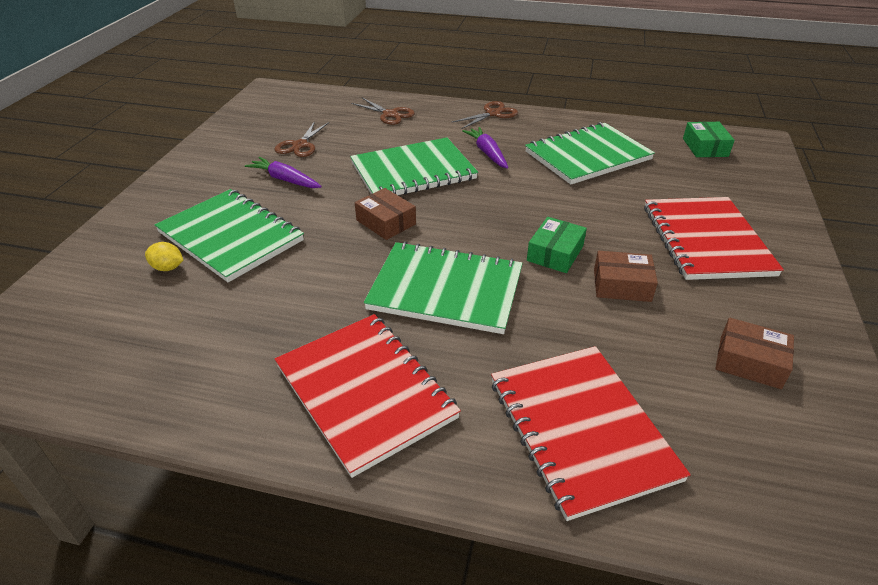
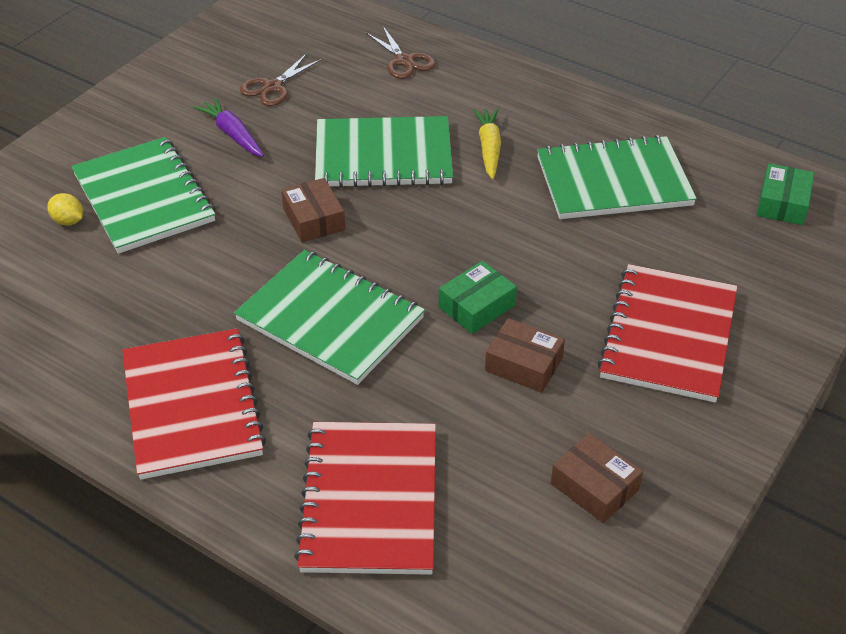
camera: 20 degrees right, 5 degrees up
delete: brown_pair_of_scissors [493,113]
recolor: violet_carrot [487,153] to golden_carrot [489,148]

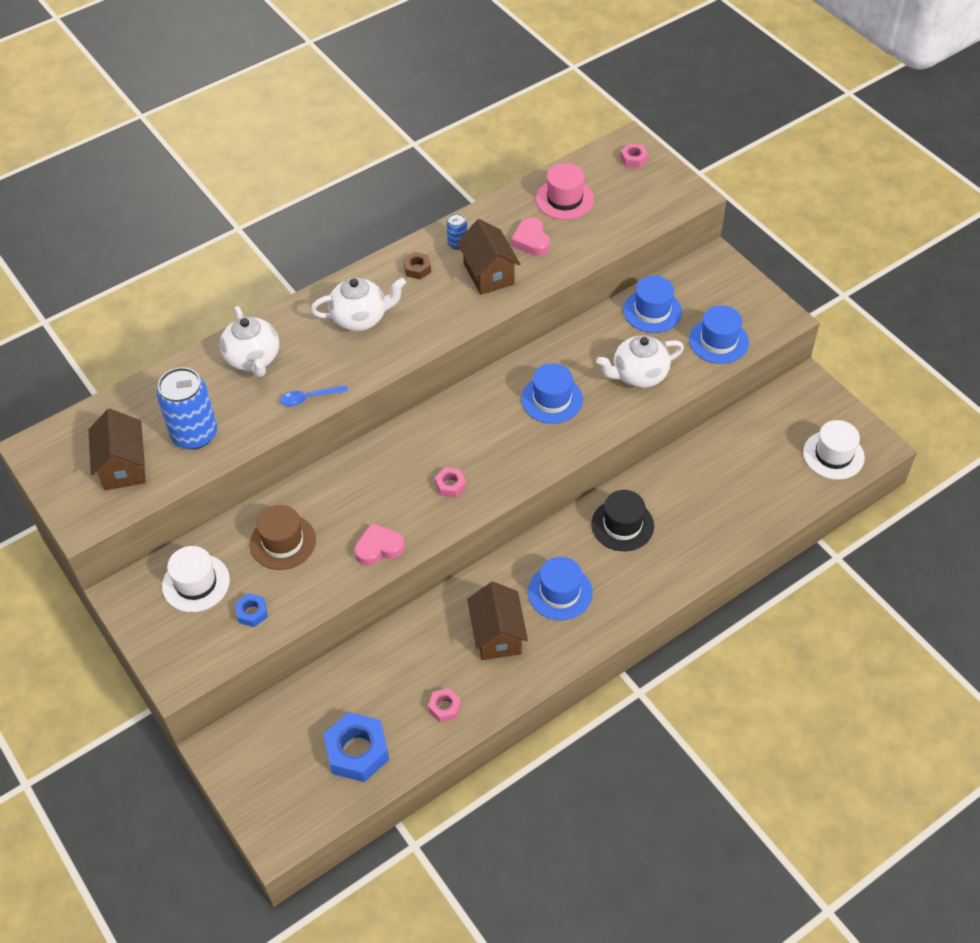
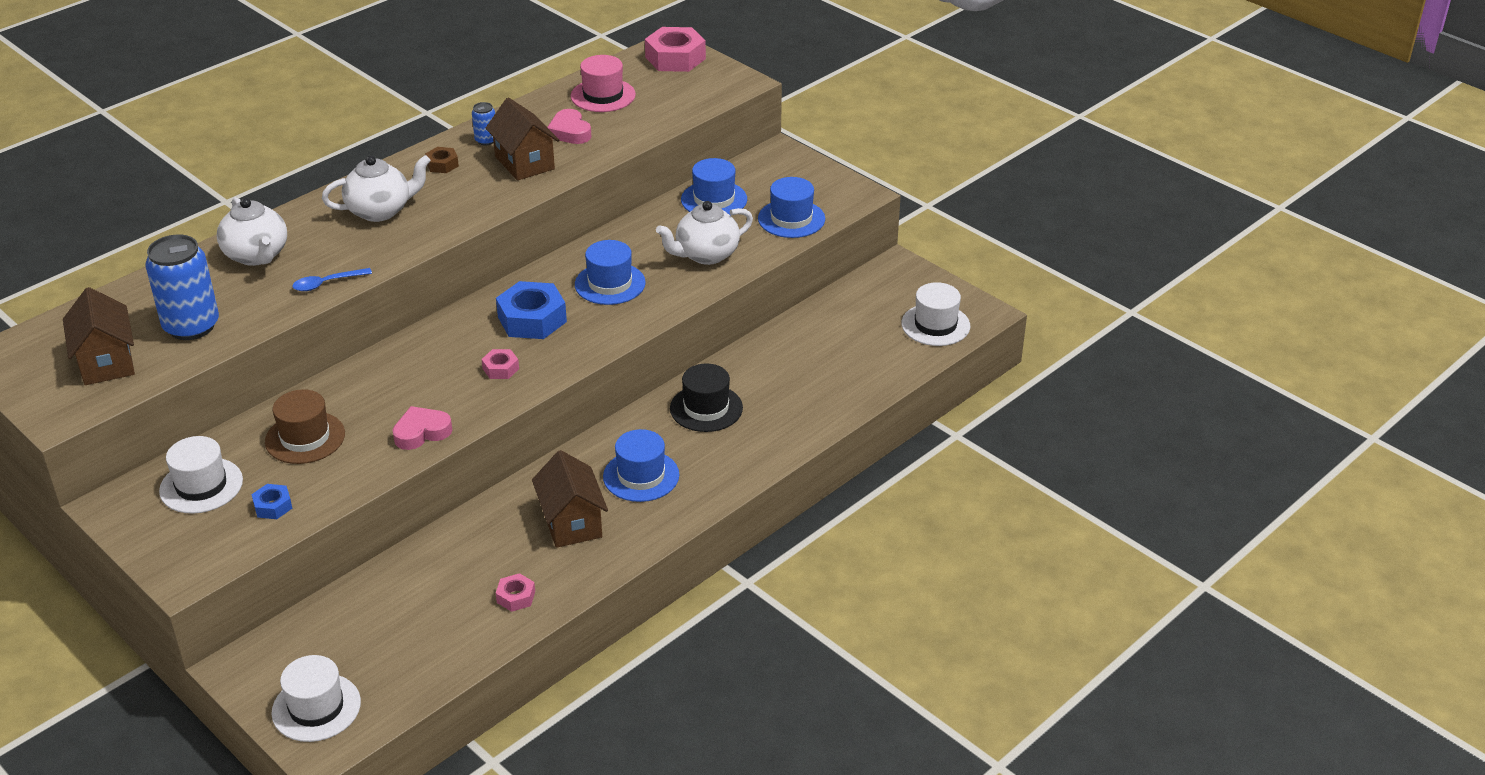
camera: 10 degrees left, 15 degrees down
insert: white_top_hat [316,707]
move: cobalt_nut [357,751] to [532,319]
resize: rose-pink_nut [633,159] = [675,58] x1.98

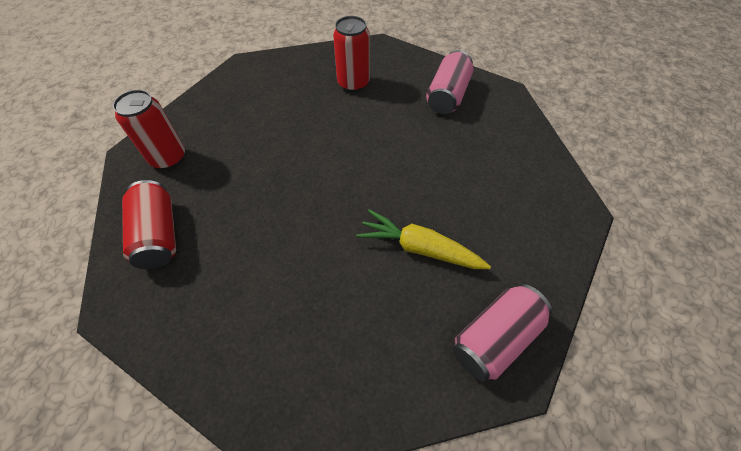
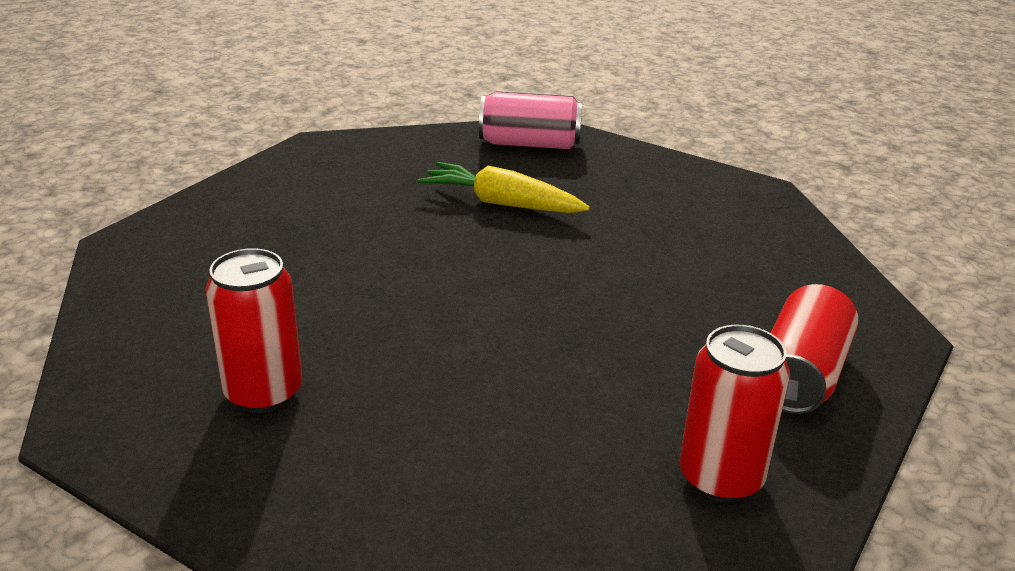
camera: 135 degrees left, 25 degrees down
delete: rose-pink_tin [447,96]
rotate: golden_carrot [419,248] = [502,203] 135 degrees clockwise

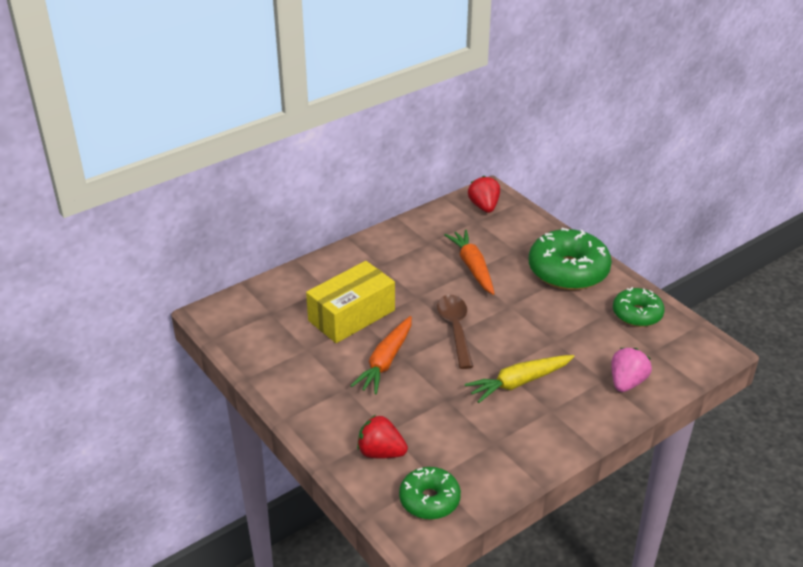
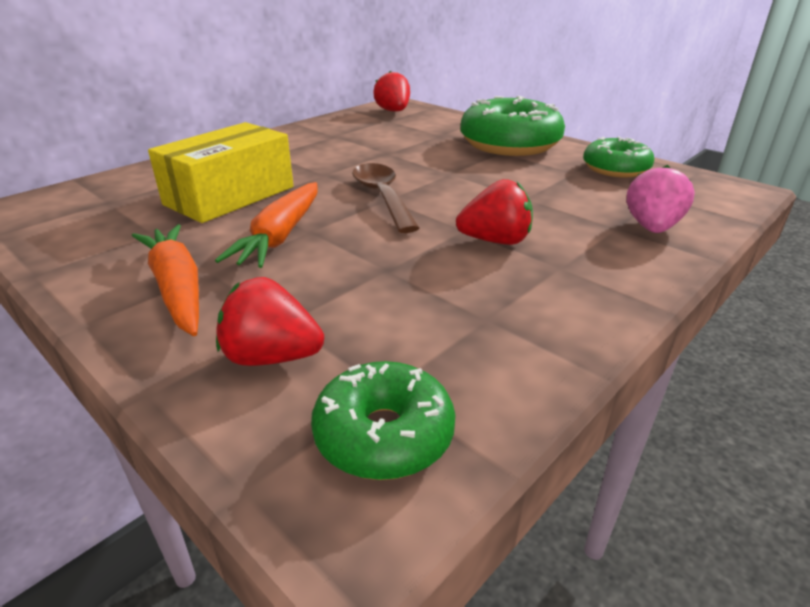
camera: 10 degrees left, 5 degrees down
move: orange-coloured_carrot [472,267] to [177,288]
replace: golden_carrot [519,383] to scarlet_berry [495,241]

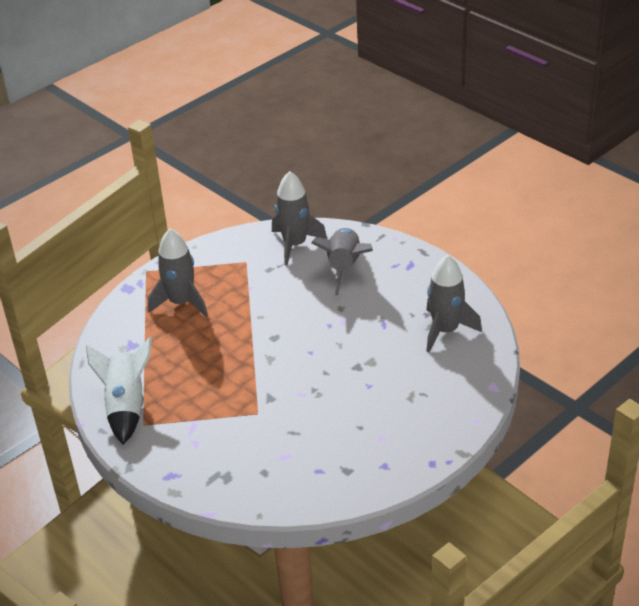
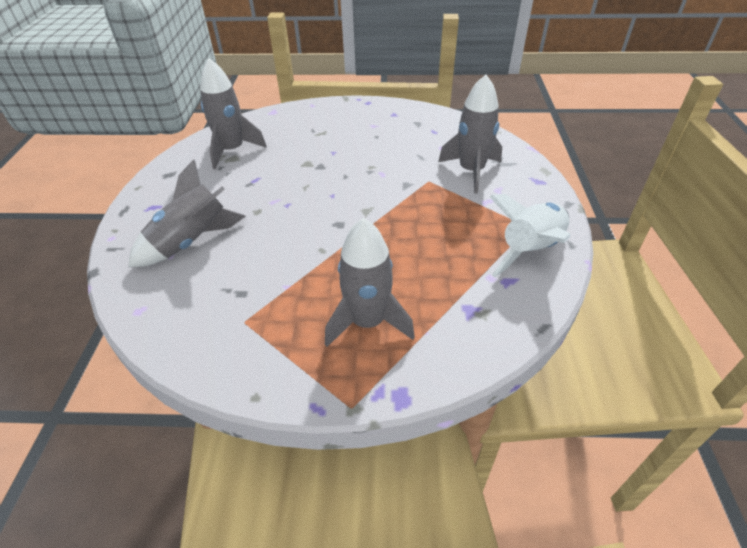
camera: 135 degrees left, 5 degrees up
move: gray_toy_rocket [295,244] to [471,171]

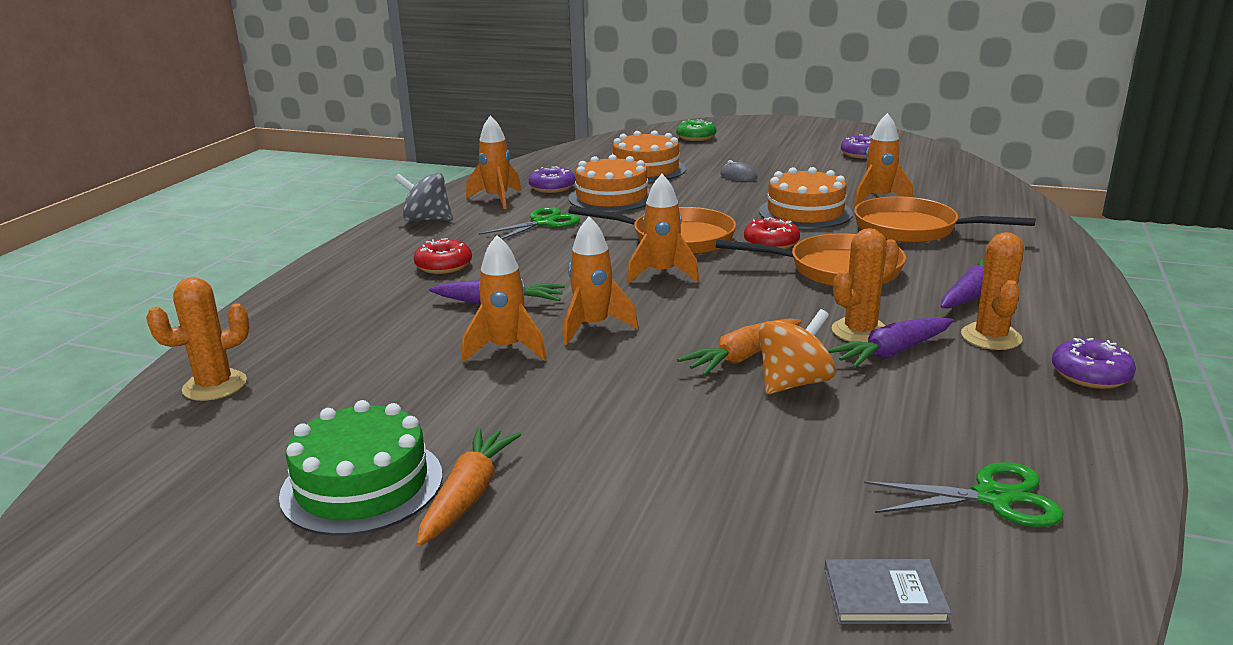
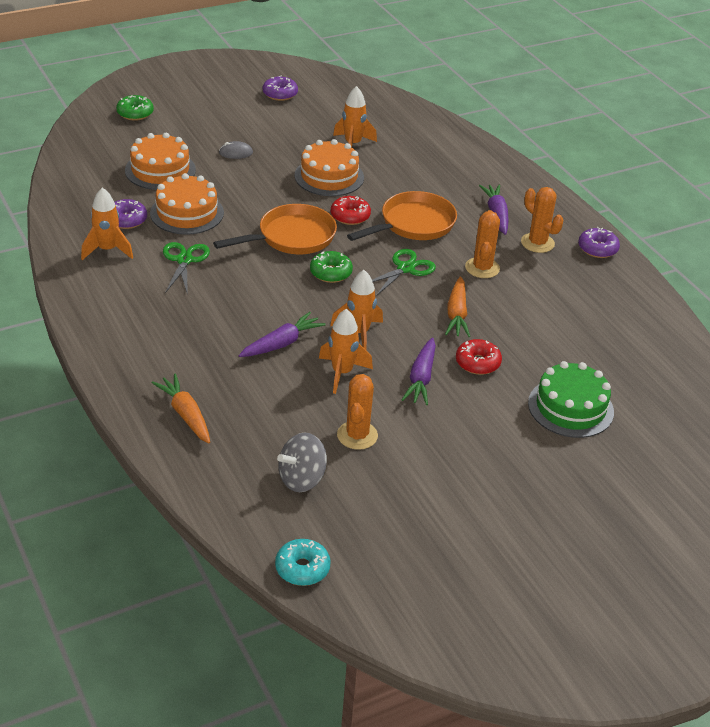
camera: 50 degrees left, 15 degrees up
delete: orange-coloured_whirligig [793,383]; gray_hardback [884,595]; orange-coloured_frying_pan [912,229]
insert: turquoise_donut [302,568]
move: orange-coloured_carrot [468,495] to [185,415]; gray_whirligig [427,220] to [302,479]; orange-coloured_cactus [215,386] to [357,435]; leaf-green_pair_of_scissors [993,497] to [405,268]; violet_carrot [892,353] to [421,378]; scarlet_donut [444,266] to [477,363]; leaf-green_gateau [362,485] to [570,407]
replace: orange-coloured_toy_rocket [662,274] to leaf-green_donut [330,273]

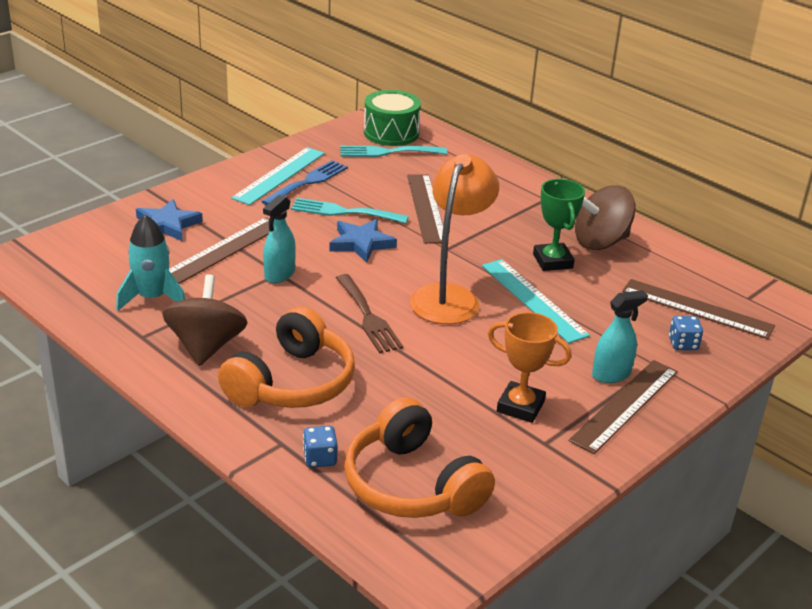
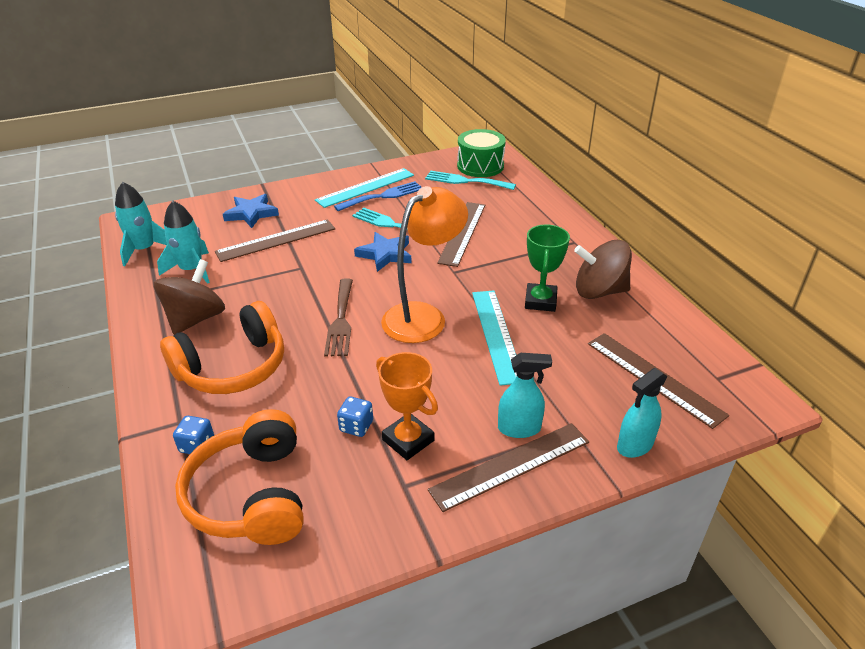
camera: 25 degrees right, 5 degrees up
insert: turquoise_toy_rocket [144,249]
move: cobalt_die [683,344] to [356,426]; turquoise_spray_bottle [279,274] to [635,445]

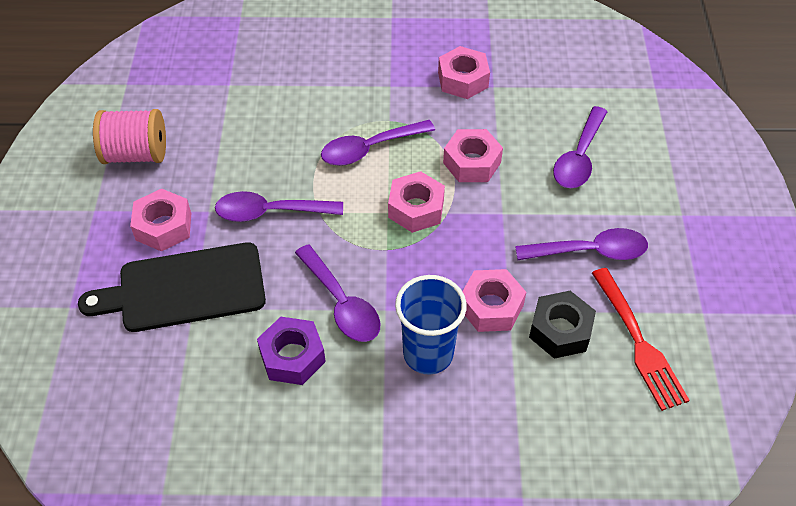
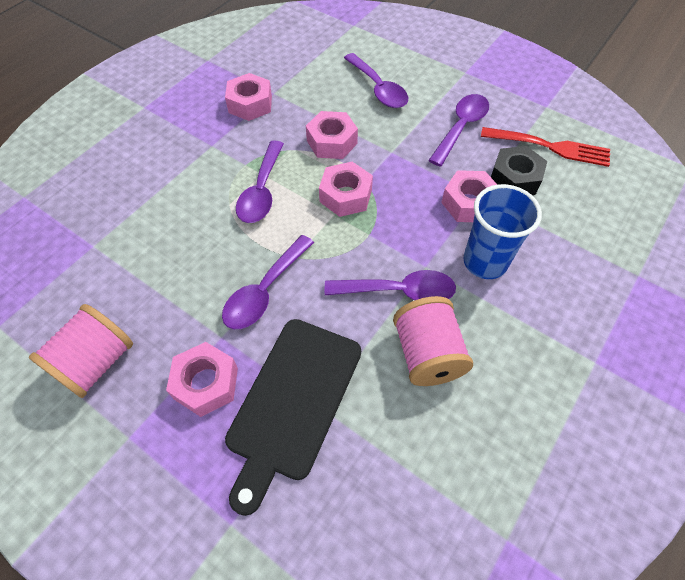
camera: 55 degrees left, 5 degrees up
replace: violet_nut [292,356] to rose-pink_reel_of_thread [427,354]

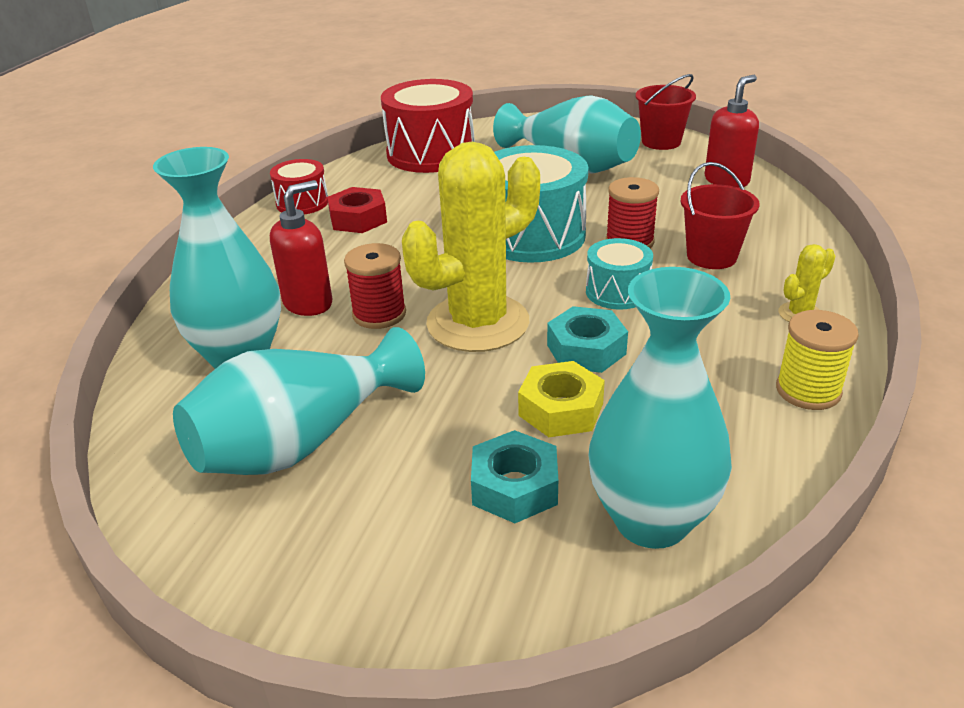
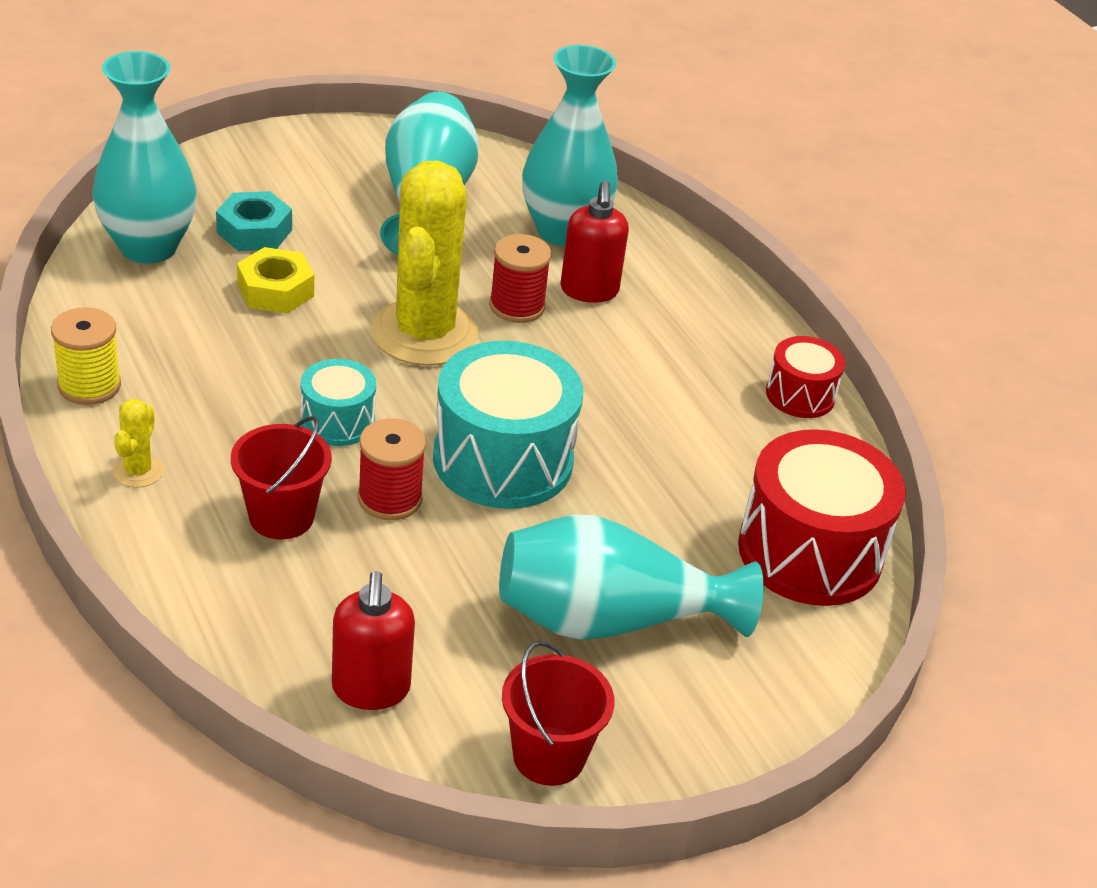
camera: 130 degrees right, 5 degrees up
delete: scarlet_nut [358,219]; turquoise_nut [586,349]

